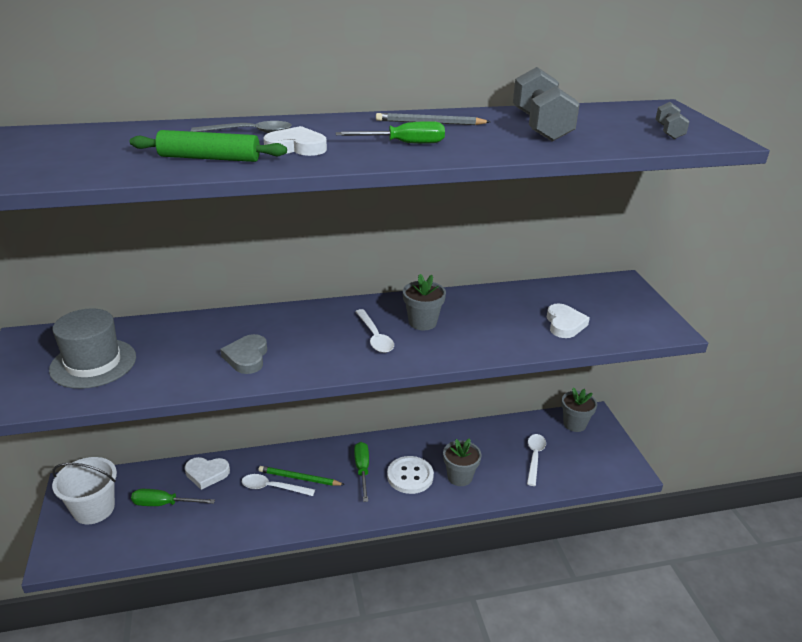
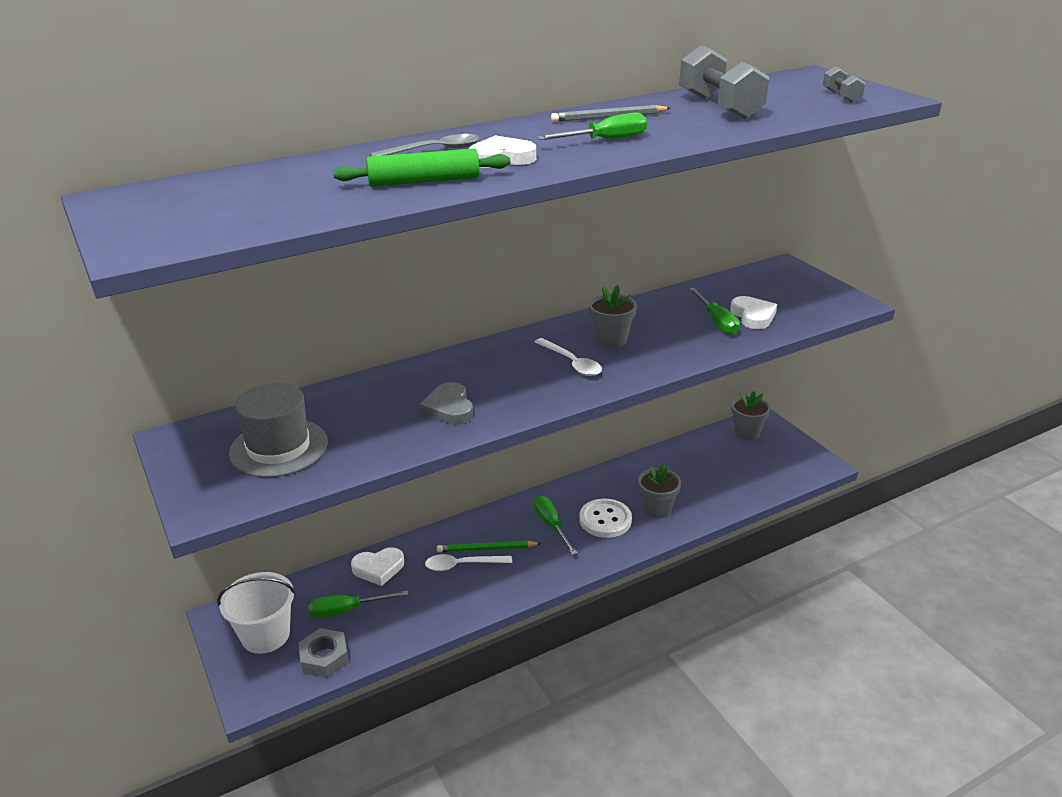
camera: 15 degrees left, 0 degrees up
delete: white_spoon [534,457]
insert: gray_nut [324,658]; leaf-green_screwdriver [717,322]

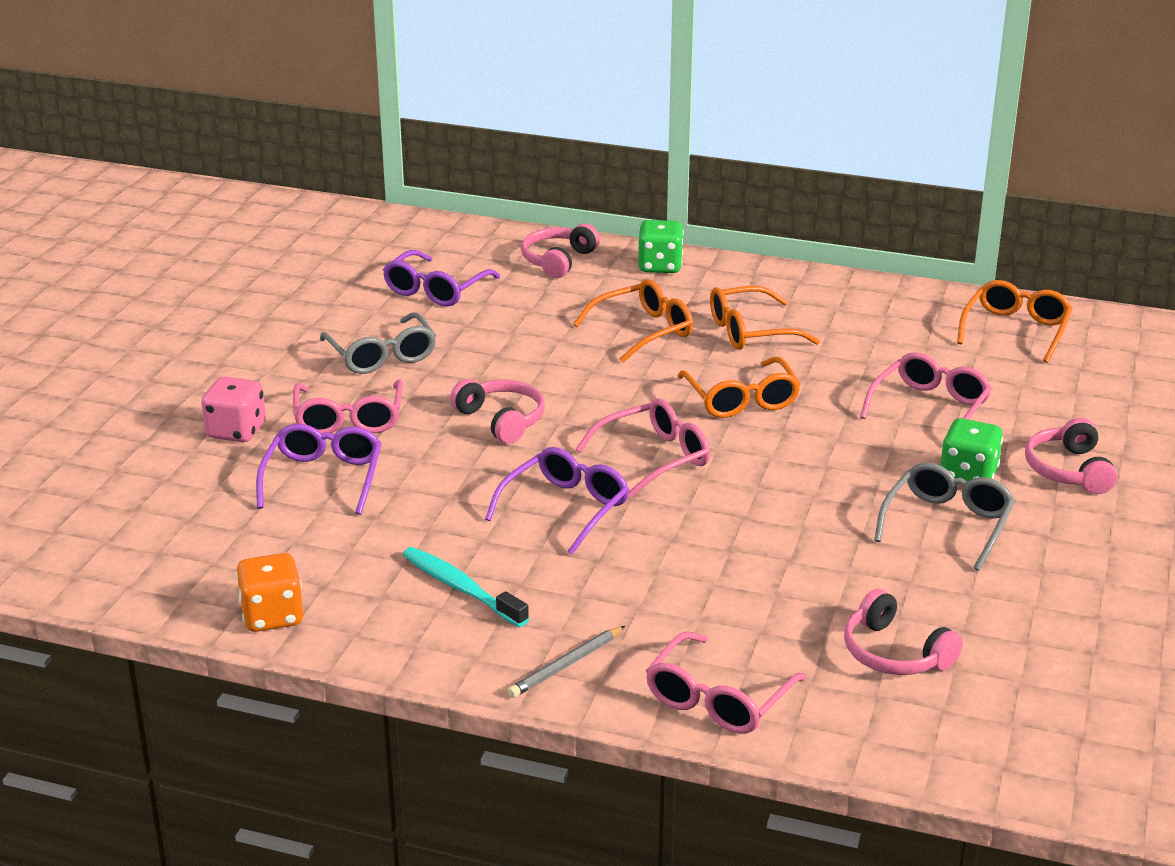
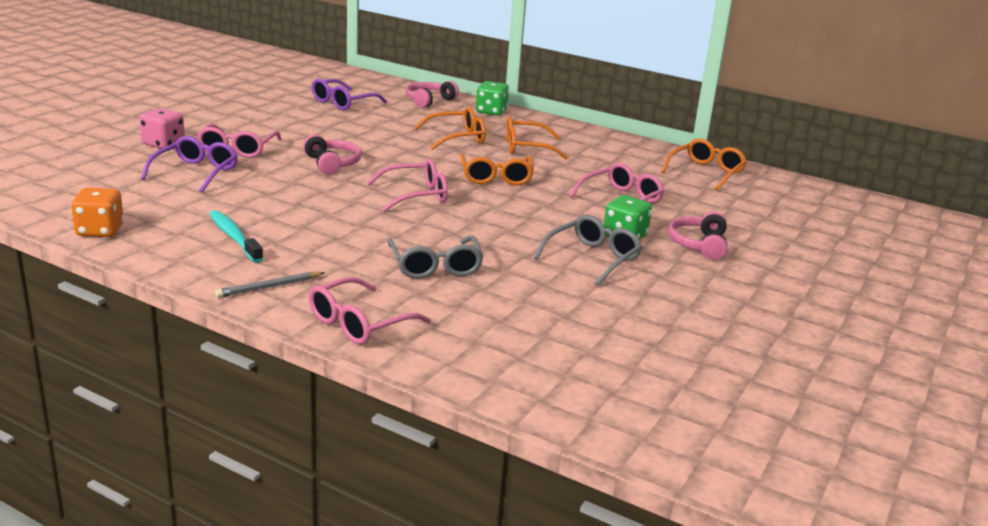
camera: 10 degrees right, 5 degrees down
delete: violet_spectacles [565,508]; rose-pink_over-ear_headphones [895,653]
move: gray_spectacles [382,355] to [435,266]

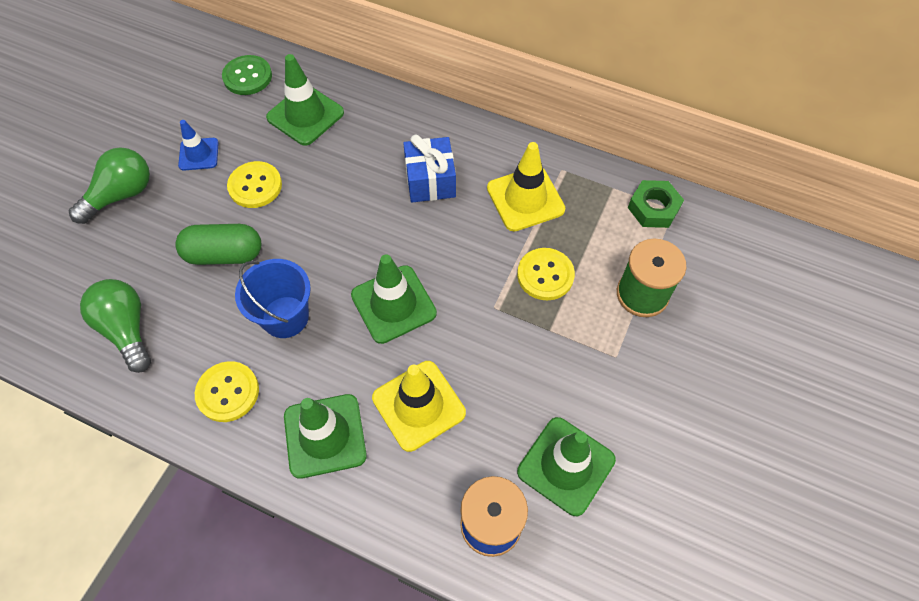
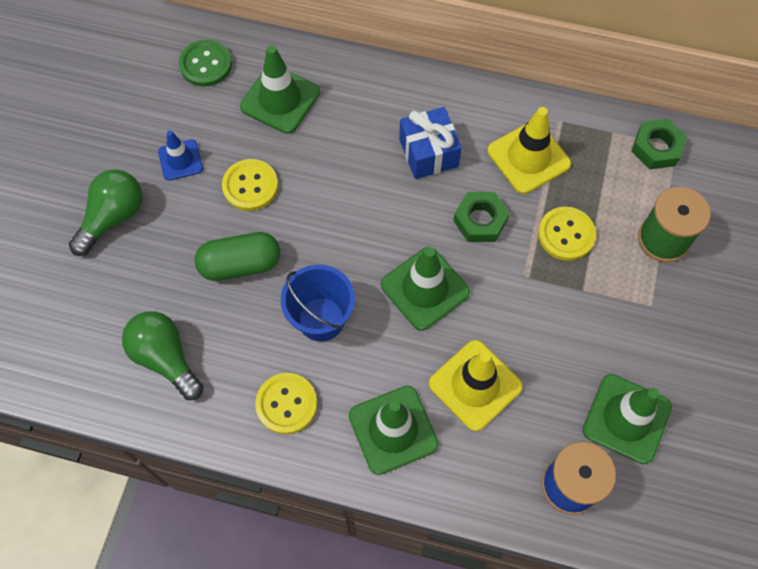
camera: 10 degrees left, 5 degrees up
insert: leaf-green_nut [480,220]

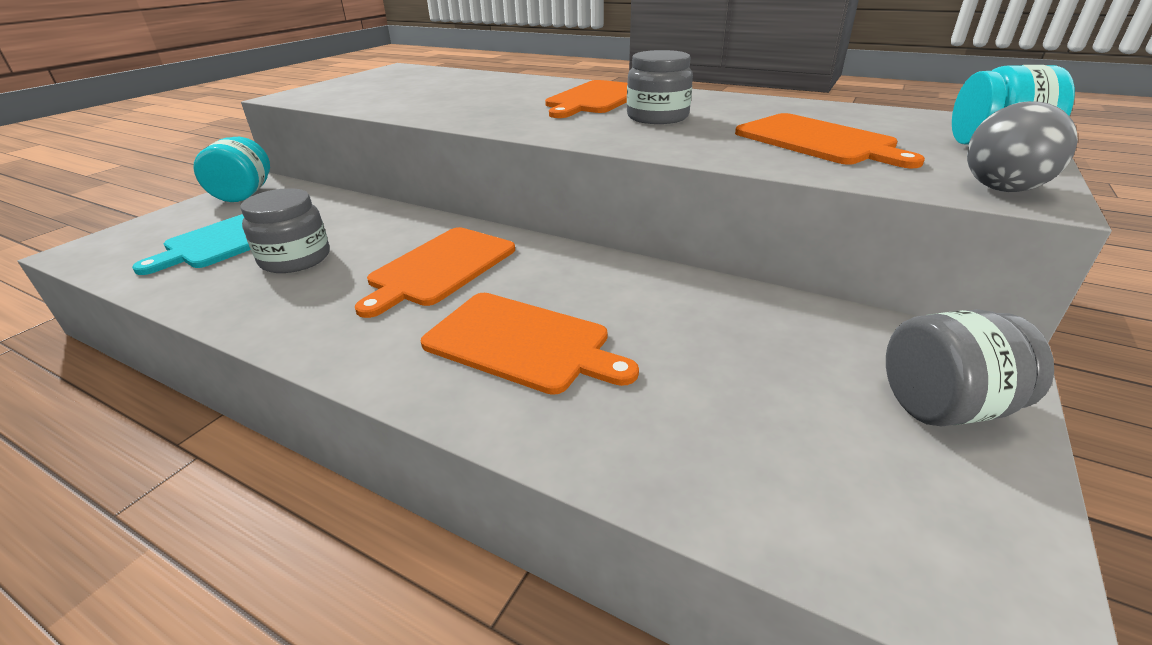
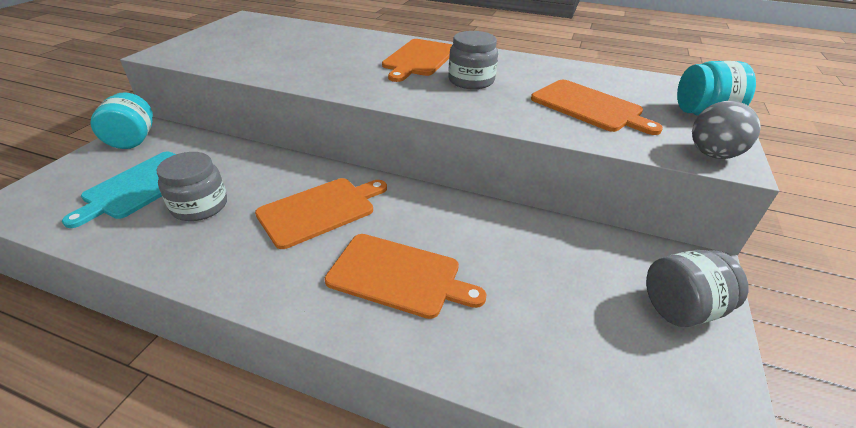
camera: 10 degrees left, 5 degrees up
rotate: orange-coloured_cutting_board [440,268] = [320,210] 150 degrees counterclockwise

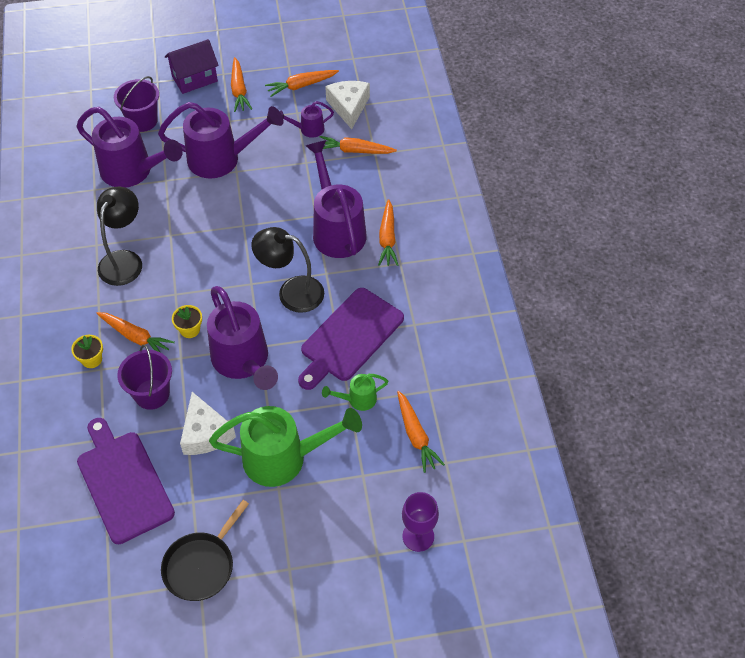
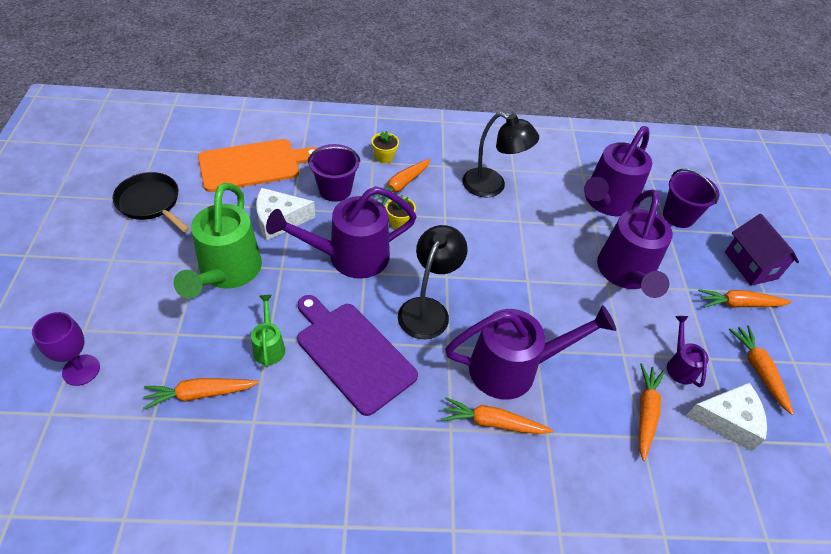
camera: 95 degrees right, 5 degrees down
recolor: violet_cutting_board [123,483] to orange-coloured_cutting_board [253,165]

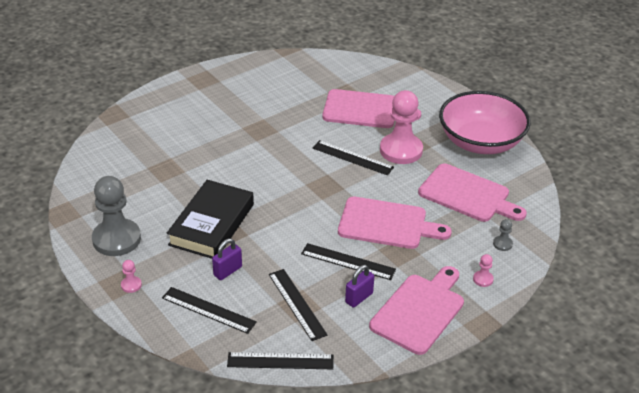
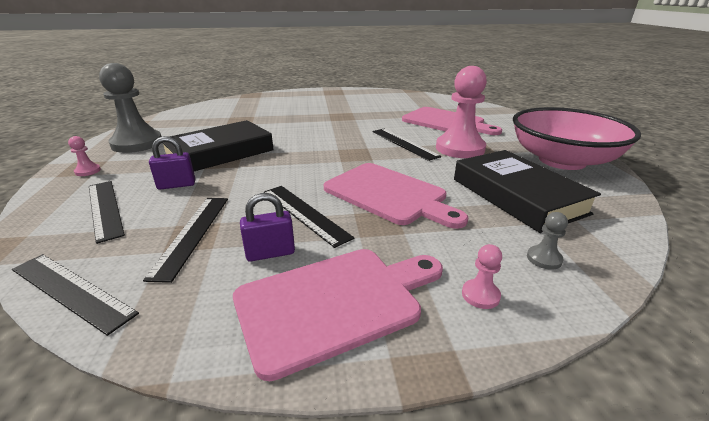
camera: 30 degrees right, 10 degrees down
replace: rose-pink_cutting_board [467,195] to black_hardback [517,196]

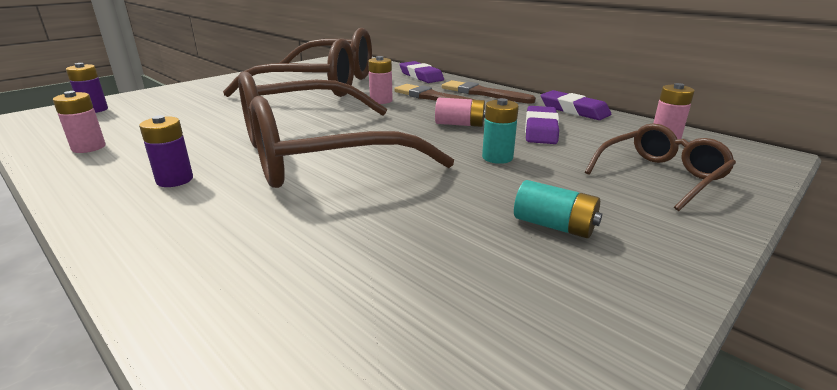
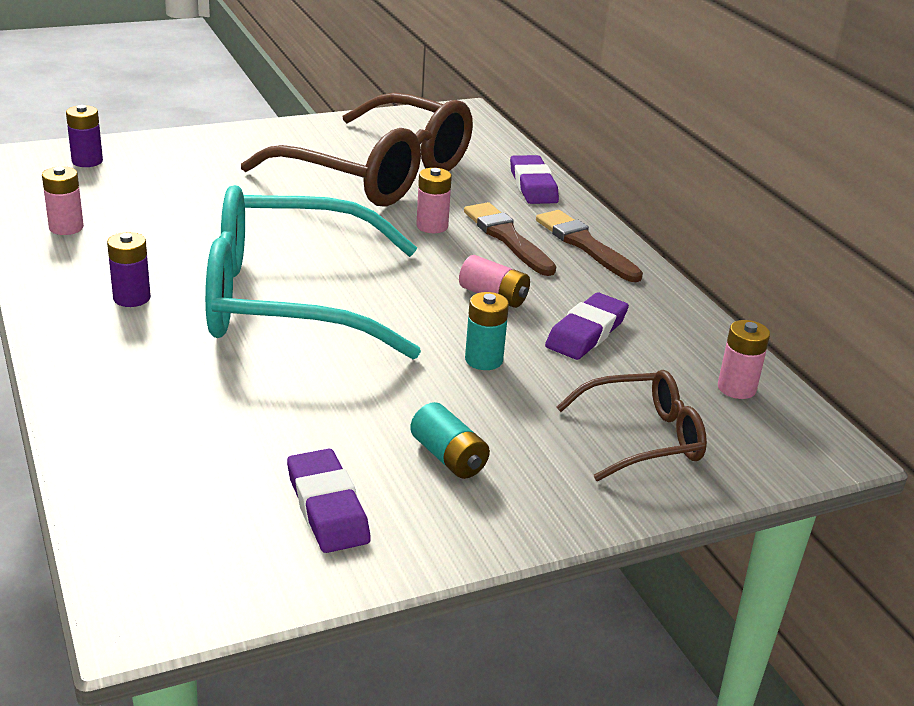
camera: 20 degrees right, 5 degrees up
move: violet_eraser [574,110] to [327,507]
recolor: brown_spectacles [316,154] to turquoise_spectacles [288,300]

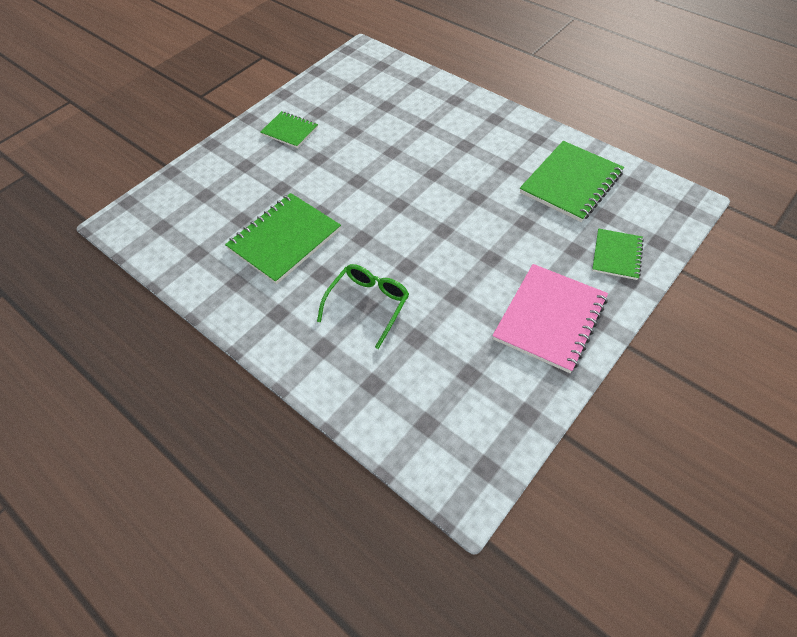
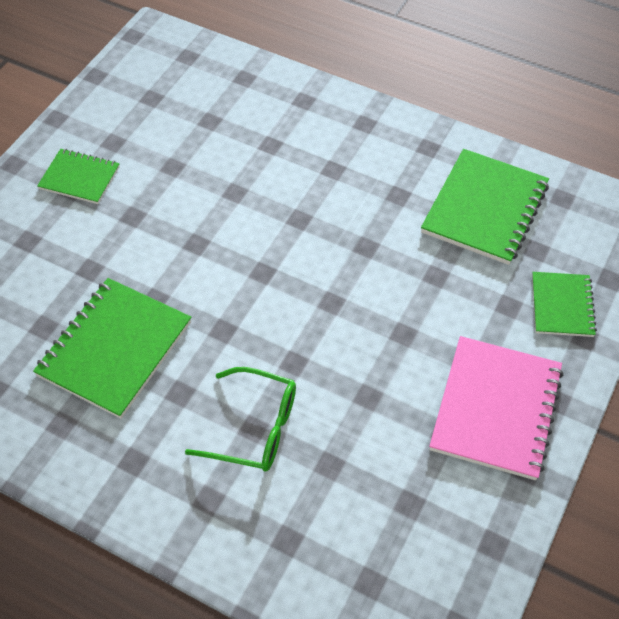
camera: 15 degrees left, 0 degrees up
rotate: leaf-green_spectacles [368,305] = [255,428] 90 degrees clockwise

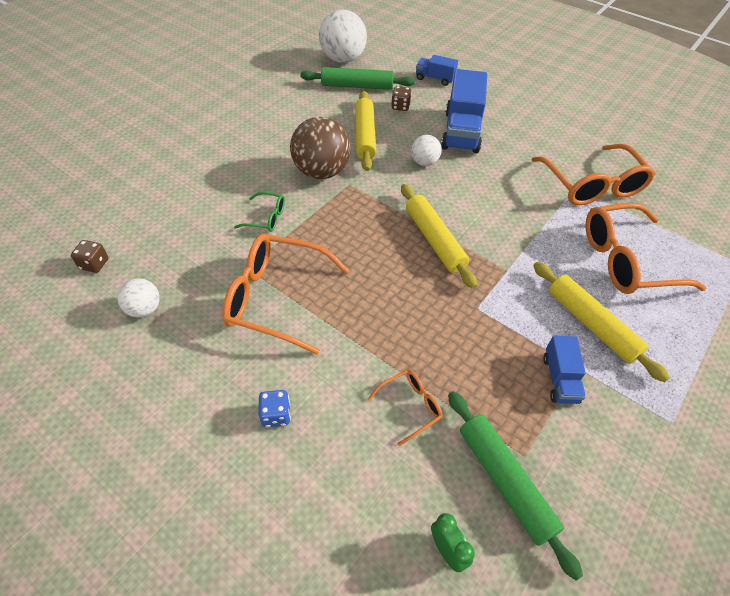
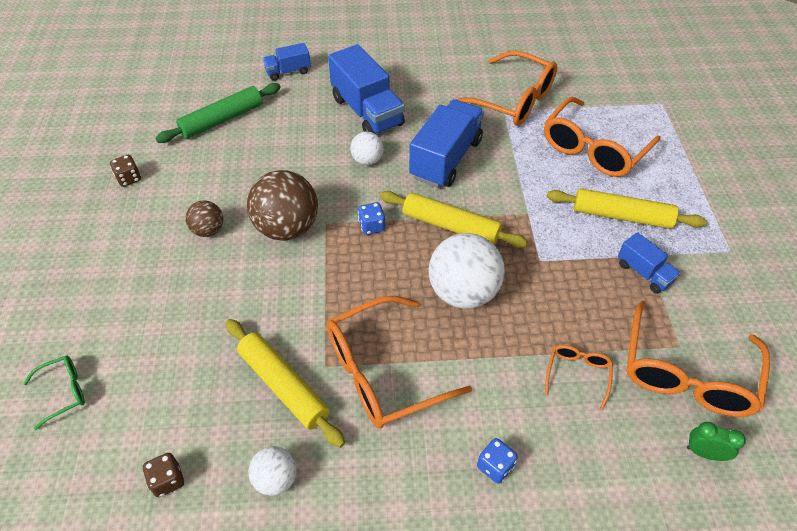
camera: 40 degrees left, 0 degrees up
insert: brown_play_ball [208,230]; cobalt_die [372,226]; cobalt_truck [446,159]
move: leaf-green_spectacles [266,218] to [64,392]; brown_die [400,107] to [129,178]; golden_pastry_roller [364,136] to [283,386]; white_play_ball [343,59] to [463,292]
replace: leaf-green_pastry_roller [505,481] to orange-coloured_spectacles [686,374]

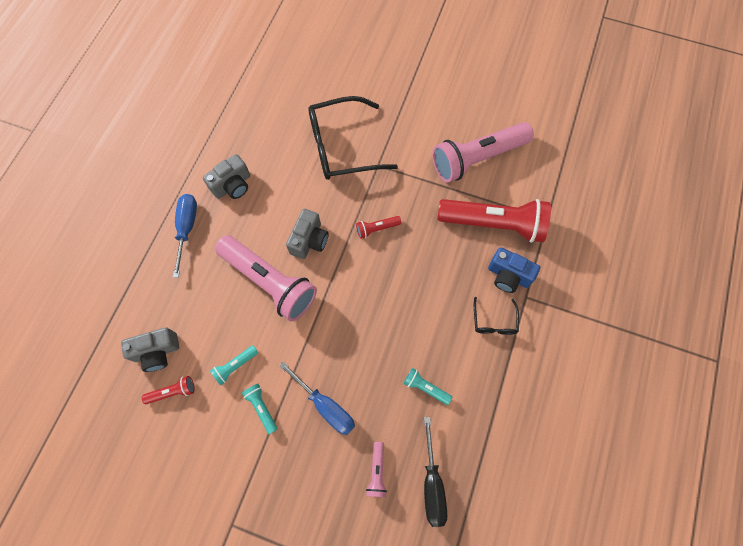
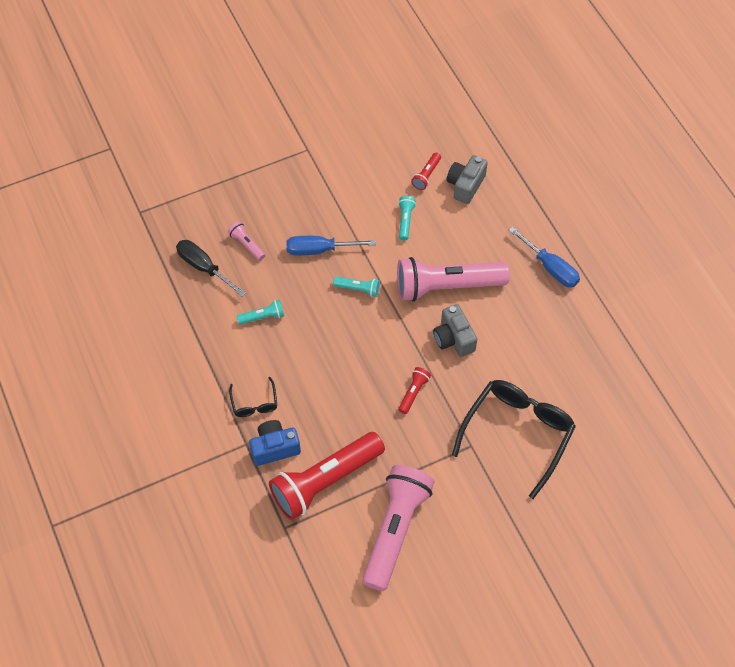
camera: 135 degrees right, 10 degrees down
delete: gray_compact_camera [232,185]
move: turquoise_torch [262,407] to [358,289]
rotate: black_spectacles [494,321] = [254,403] 150 degrees counterclockwise

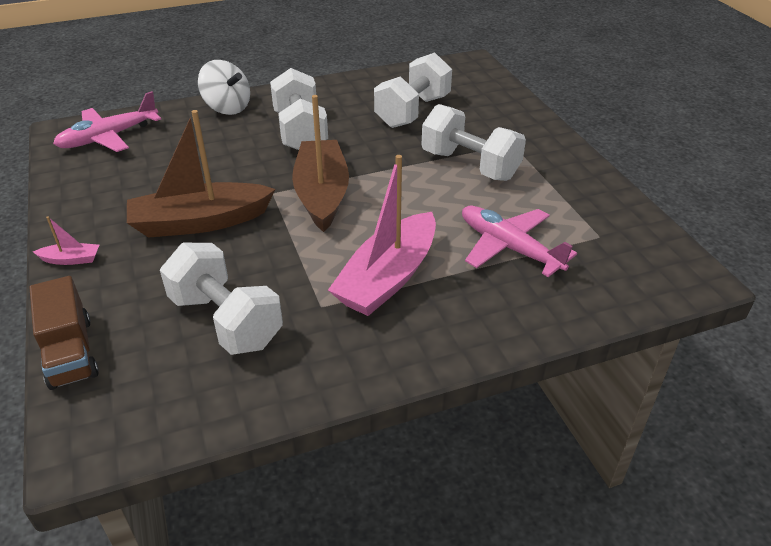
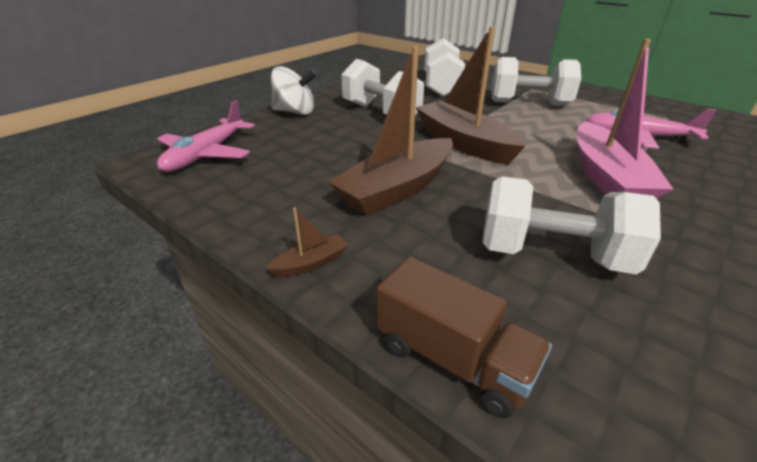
camera: 30 degrees left, 5 degrees down
recolor: rose-pink_boat [71,259] to brown_boat [311,263]

